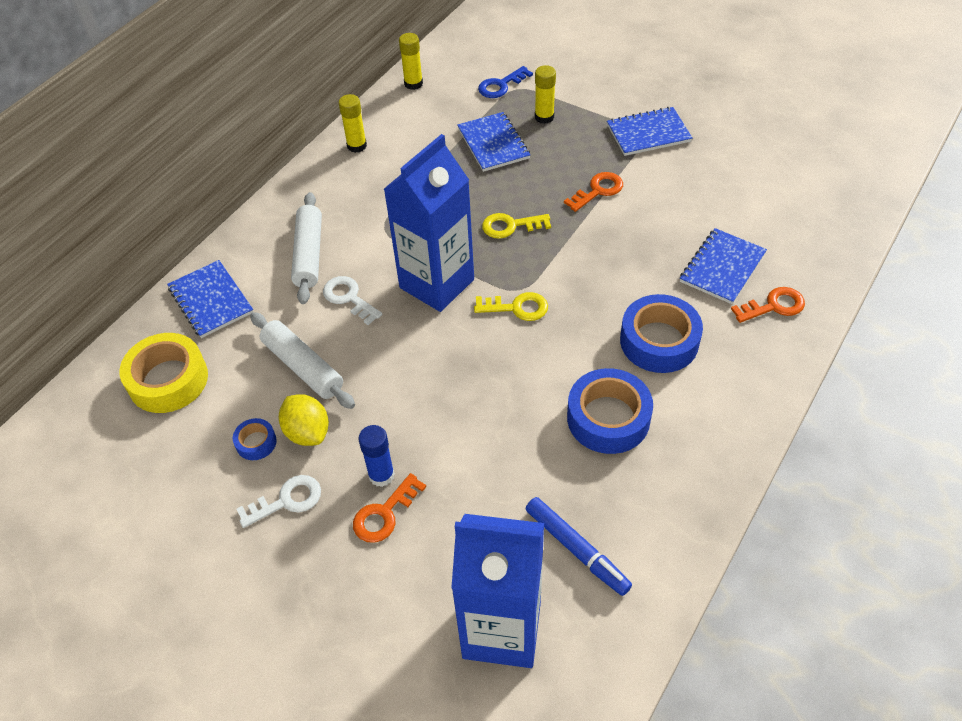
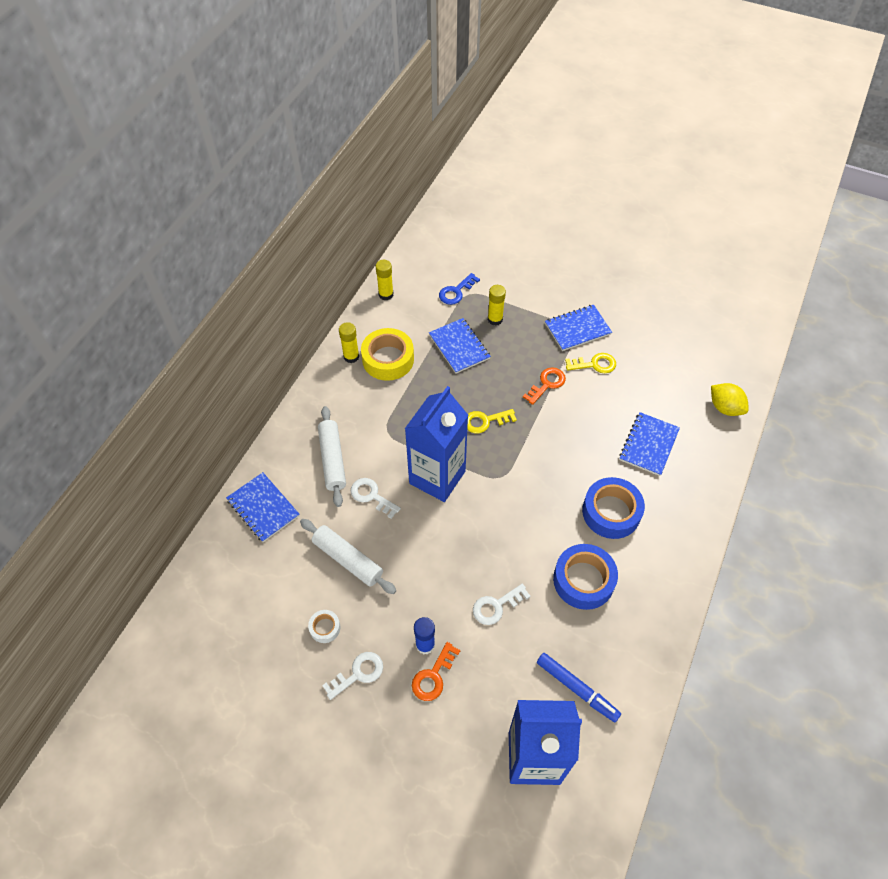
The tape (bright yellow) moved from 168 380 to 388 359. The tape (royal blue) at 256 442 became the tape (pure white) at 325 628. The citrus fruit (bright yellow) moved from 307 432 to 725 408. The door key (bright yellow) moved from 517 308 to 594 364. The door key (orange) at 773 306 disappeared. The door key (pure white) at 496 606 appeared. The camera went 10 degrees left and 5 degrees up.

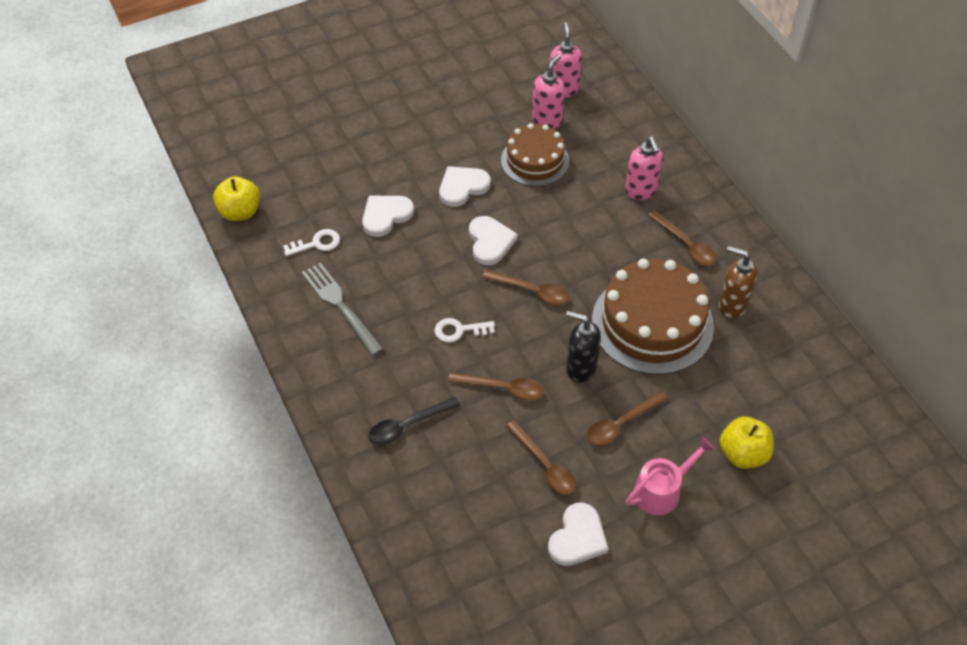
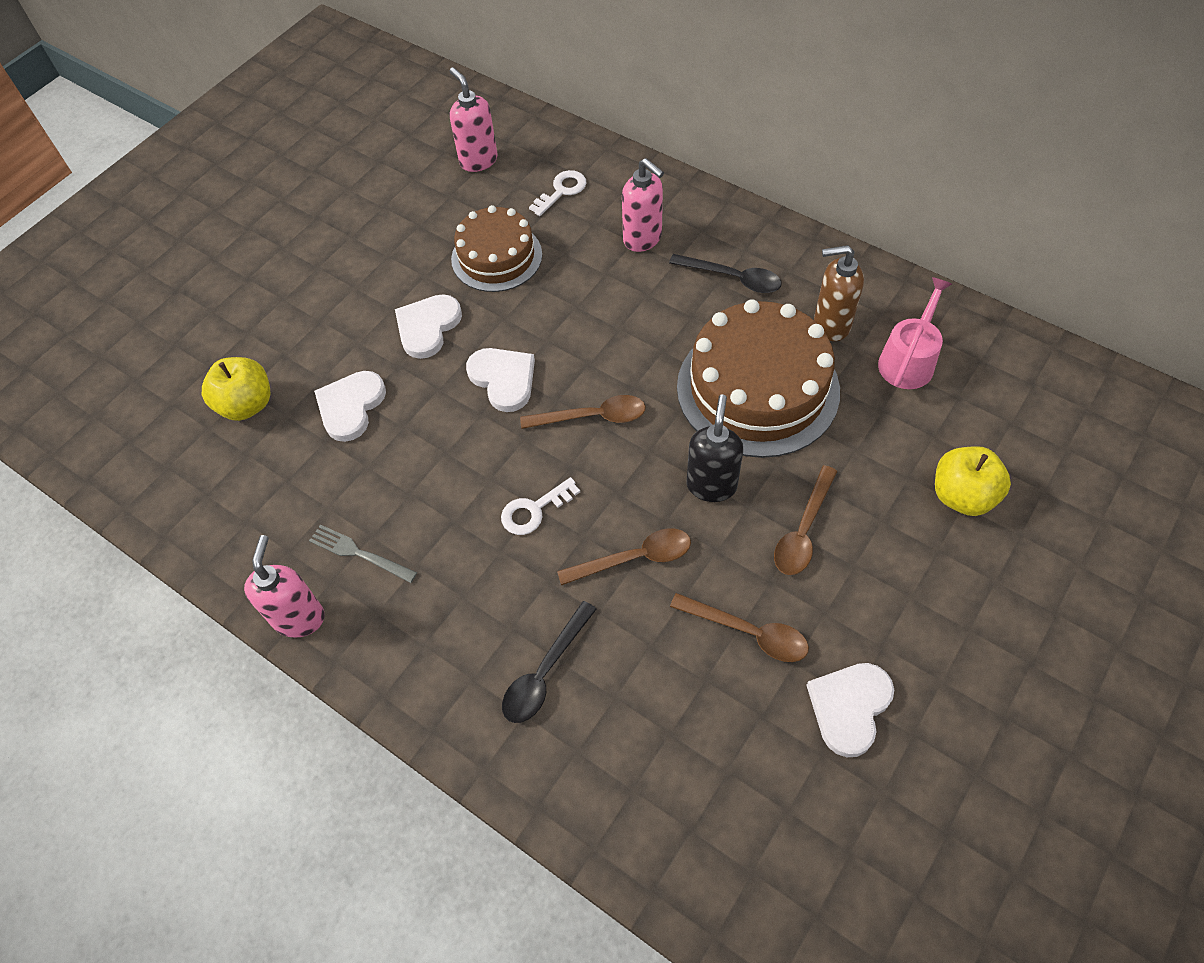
The apple fruit (bright yellow) moved from 240 212 to 247 404. The door key (pure white) moved from 317 243 to 562 191. The fork (ash-grey) at 339 305 changed to 0.63 times the size. The soap dispenser (rosy) moved from 547 120 to 299 618. The love heart (pure white) at 577 537 turned 150 degrees counterclockwise. The soap dispenser (jet-black) at 580 368 turned 105 degrees clockwise. The sprinkling can (rosy) moved from 661 491 to 908 361. The tablespoon (brown) at 685 244 became the tablespoon (jet-black) at 732 278. The camera went 25 degrees left and 5 degrees up.

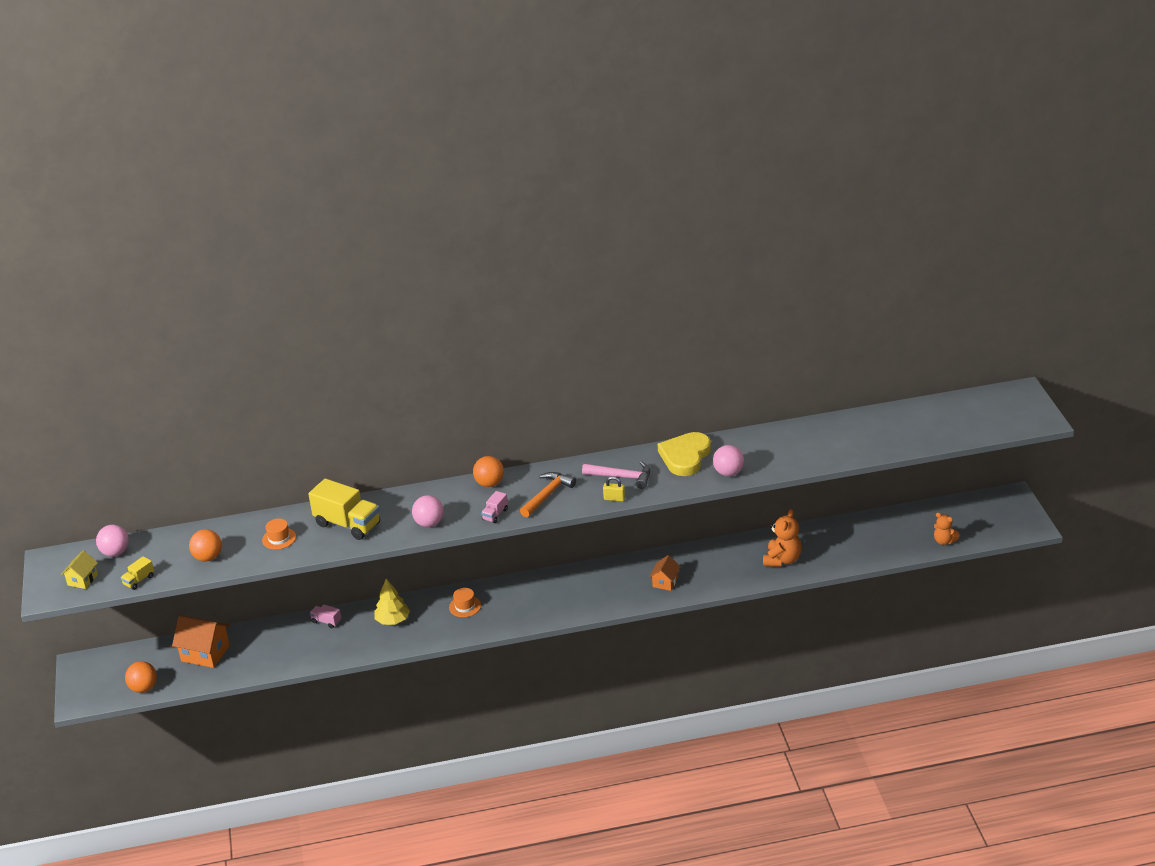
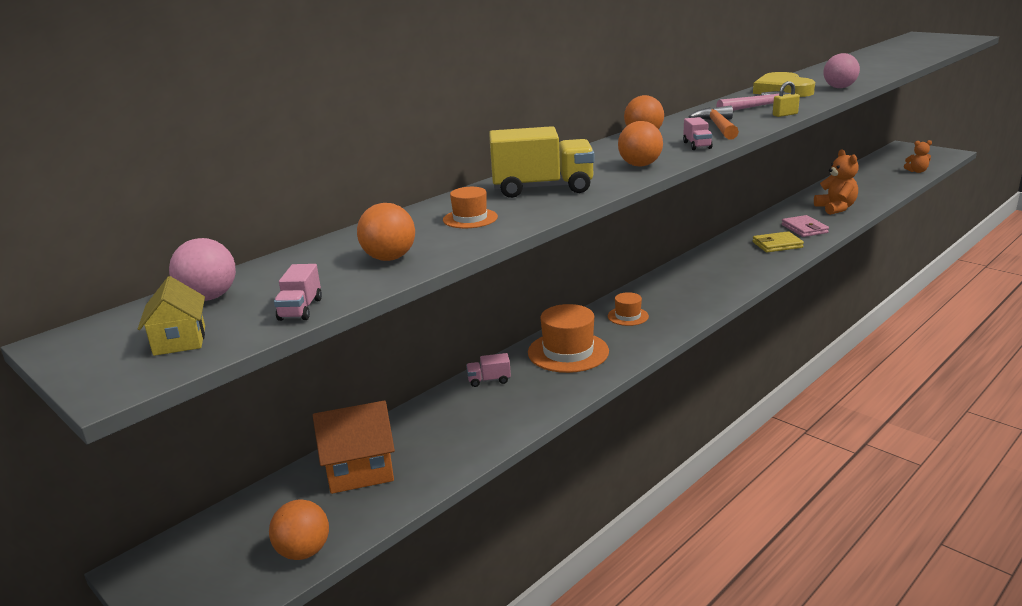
The lorry (bright yellow) at 139 580 became the lorry (rosy) at 300 309. The toy tree (bright yellow) at 393 620 was replaced by the hat (orange) at 568 352. The play ball (rosy) at 429 523 became the play ball (orange) at 640 165. The toy house (orange) at 665 582 was replaced by the card wallet (bright yellow) at 777 245. The card wallet (rosy) at 804 229 appeared. The camera went 35 degrees left and 10 degrees down.

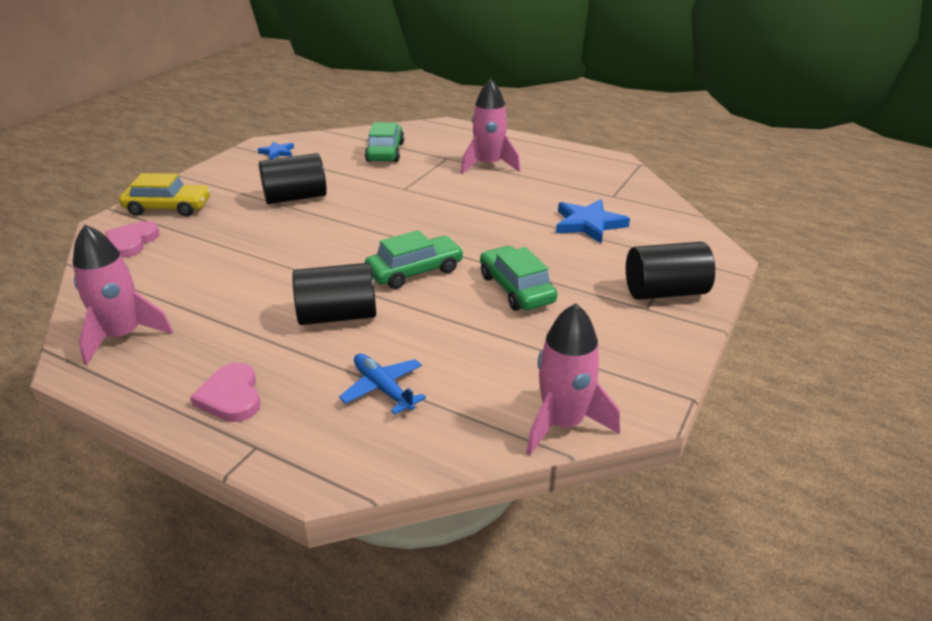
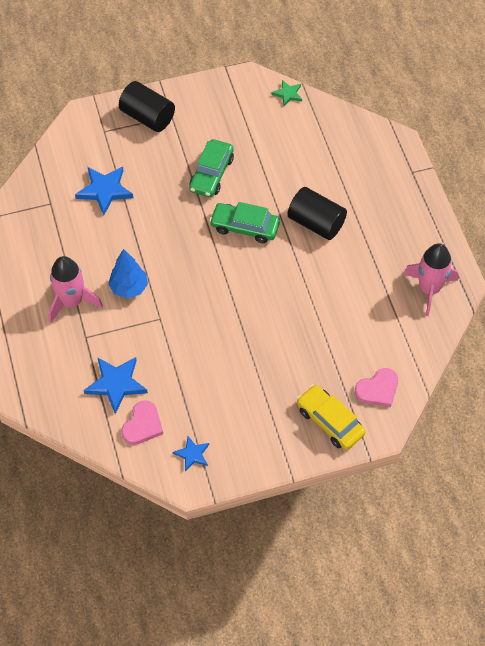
The love heart (rosy) moved from 231 396 to 142 425. The cylinder (jet-black) at 295 197 disappeared. The toy plane (royal blue) at 383 389 disappeared. The toy car (green) at 385 152 was replaced by the star (royal blue) at 116 384. The spaceship (rosy) at 562 424 was replaced by the star (green) at 288 94. The toy tree (royal blue) at 129 288 appeared. The camera went 135 degrees left and 25 degrees up.

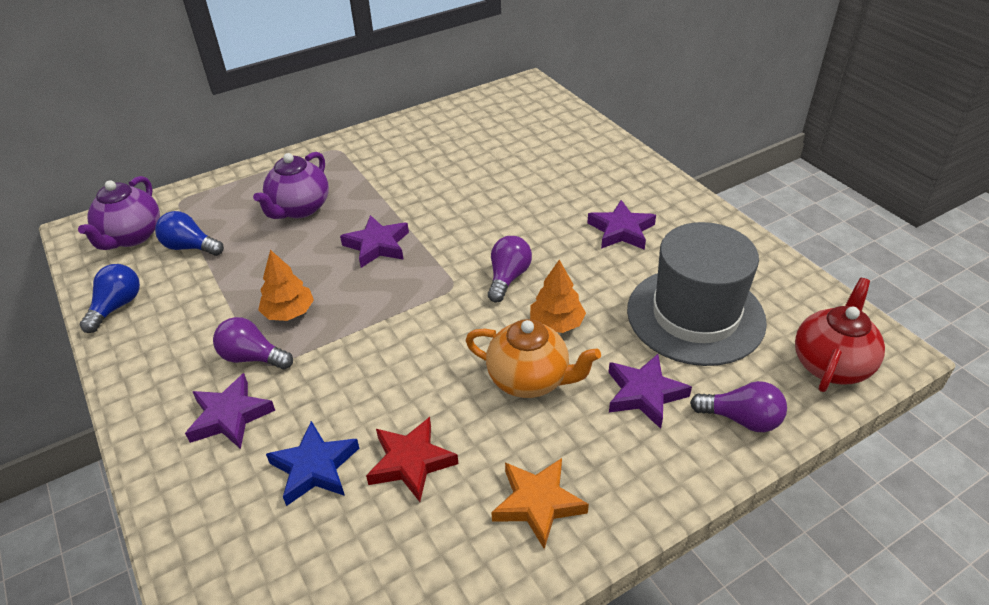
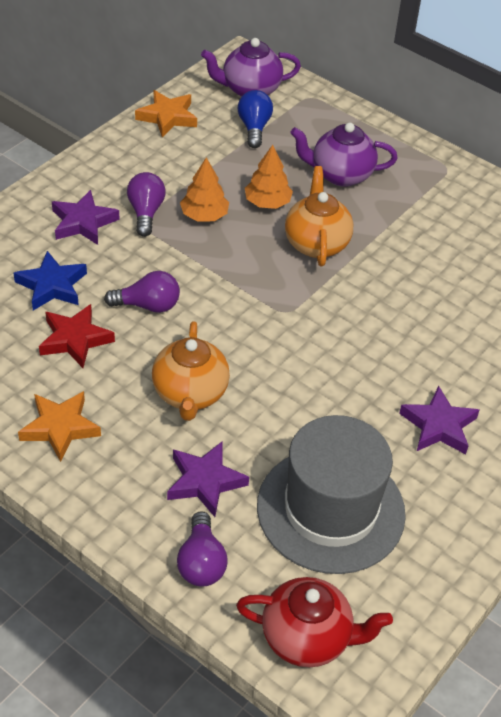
The light bulb (royal blue) at 117 306 was replaced by the star (orange) at 167 117. The star (royal purple) at 377 245 was replaced by the tea pot (orange) at 316 243. The light bulb (royal purple) moved from 508 278 to 148 305. The toy tree (orange) moved from 556 323 to 267 202. The camera went 65 degrees right and 5 degrees up.

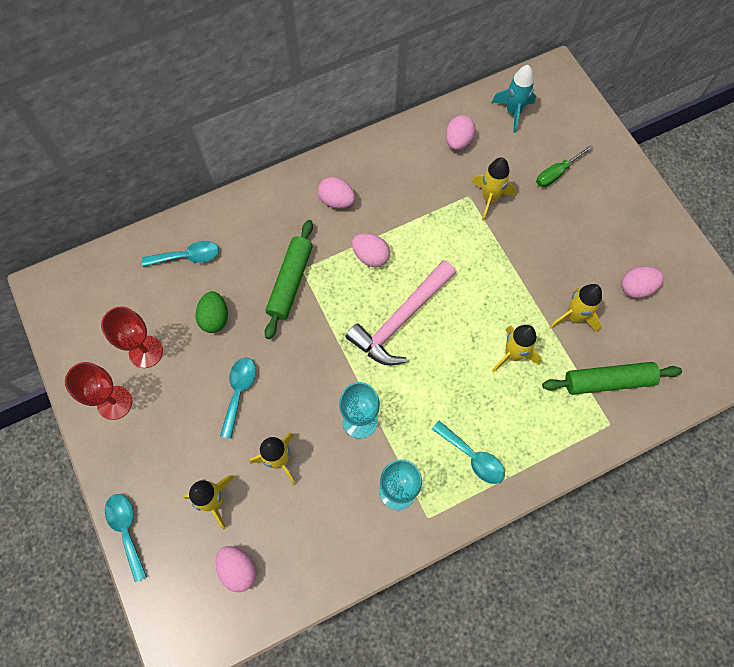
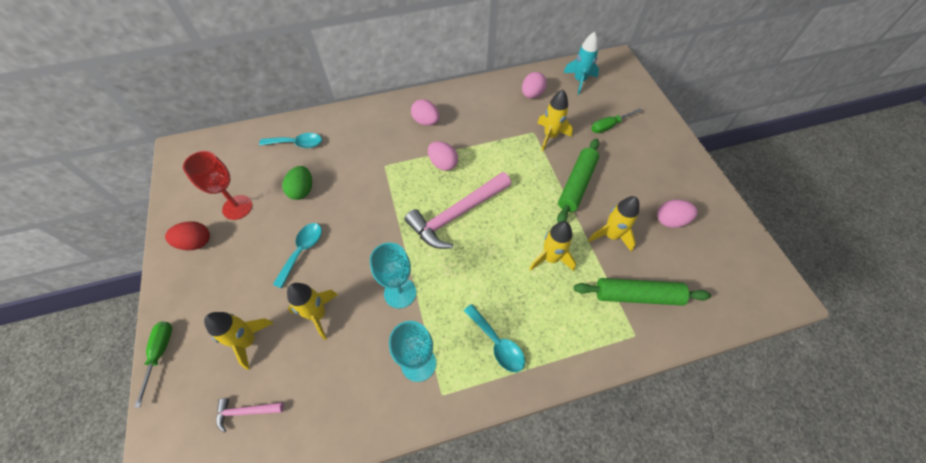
The wine glass (scarlet) at 115 402 was replaced by the egg (scarlet) at 196 243. The tablespoon (aqua) at 126 530 was replaced by the flat screwdriver (green) at 160 354. The egg (rosy) at 238 569 was replaced by the carpenter's hammer (rosy) at 246 411. The dough roller (green) moved from 290 282 to 577 184. The camera went 10 degrees right and 10 degrees down.

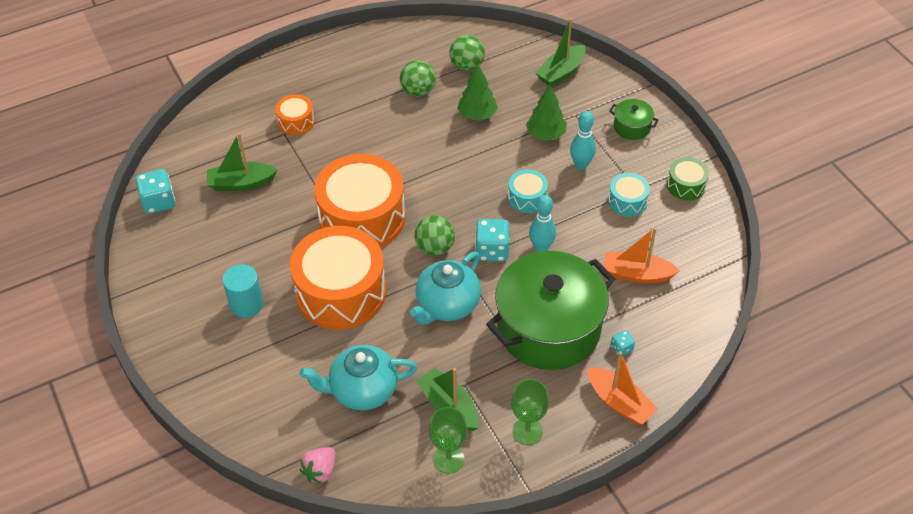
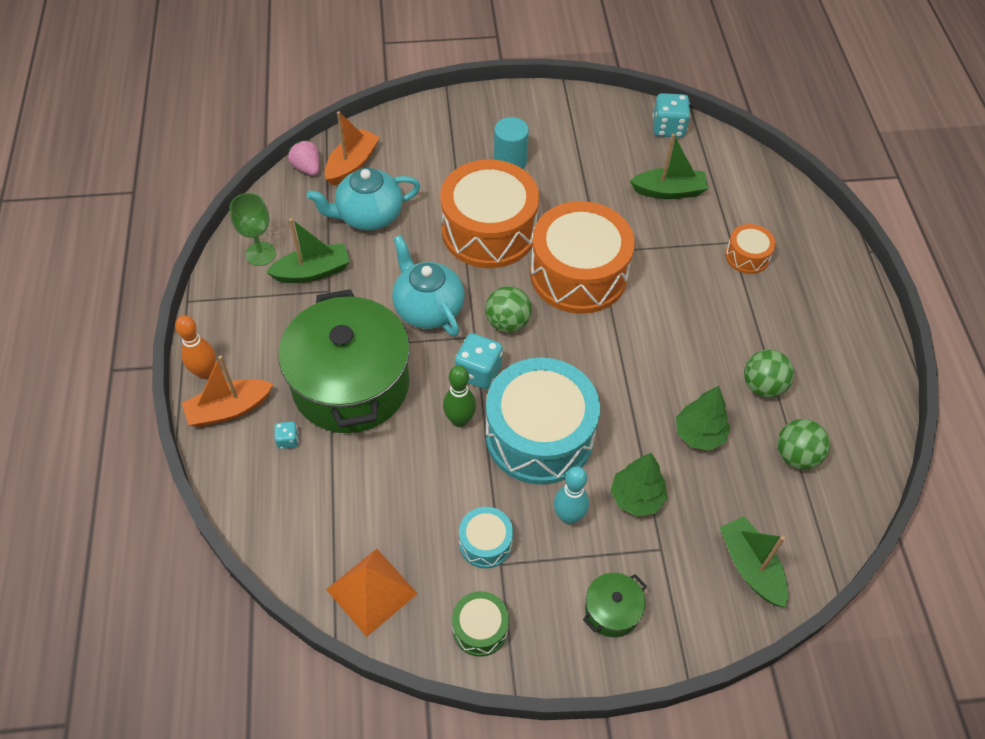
The sailboat (green) at 241 183 turned 75 degrees clockwise. The tea pot (aqua) at 362 390 turned 120 degrees counterclockwise. The snare drum (aqua) at 527 198 changed to 2.19 times the size. The wine glass (green) at 527 431 disappeared. The skittle (aqua) at 541 247 became the skittle (green) at 460 420. The sailboat (orange) moved from 636 274 to 352 164. The skittle (orange) at 205 372 appeared. The pyramid (orange) at 371 591 appeared. The camera went 110 degrees right and 5 degrees up.

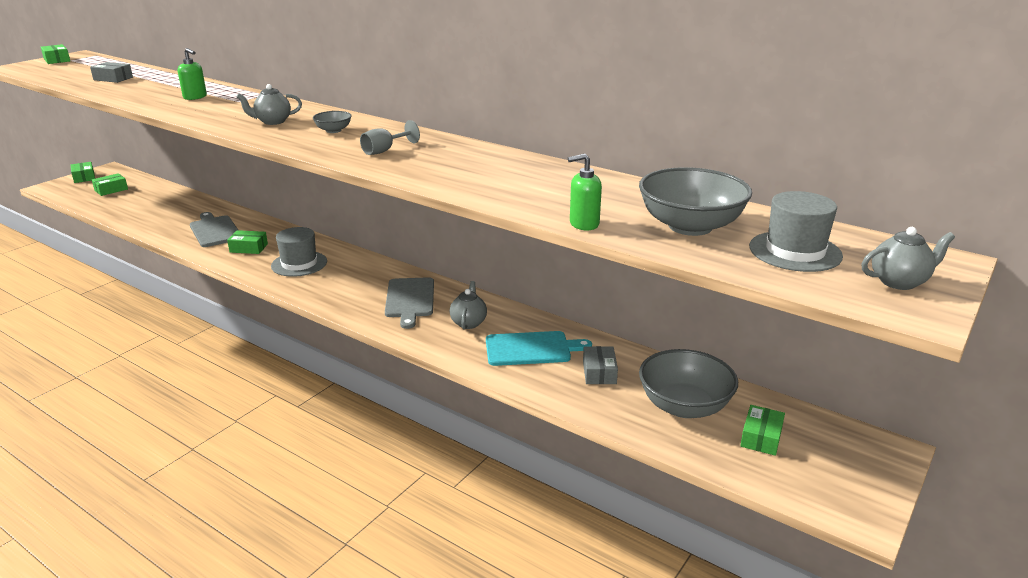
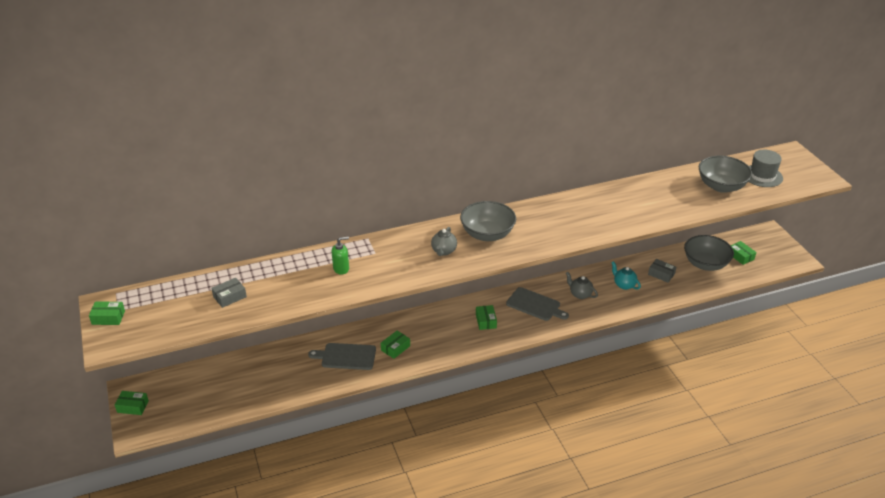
The package (green) moved from 111 190 to 486 321. The hat (ash-grey) at 299 264 disappeared. The serving bowl (ash-grey) at 333 130 changed to 2.12 times the size. The wine glass (ash-grey) at 385 150 disappeared. The cutting board (aqua) at 531 349 was replaced by the tea pot (aqua) at 624 285. The soap dispenser (green) at 584 224 disappeared. The tea pot (ash-grey) at 899 282 disappeared. The camera went 55 degrees left and 10 degrees up.

